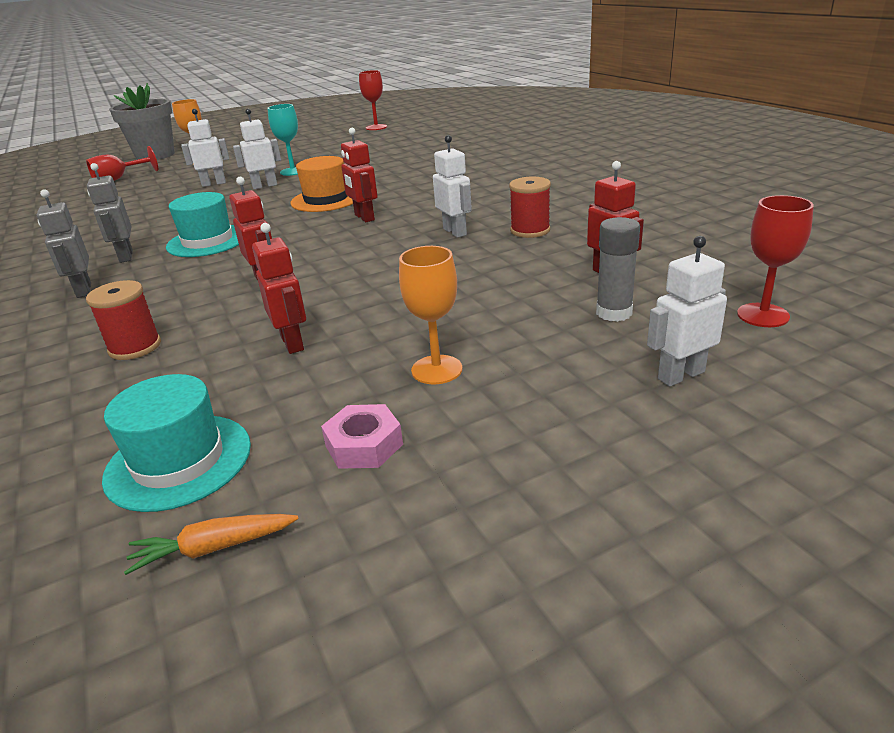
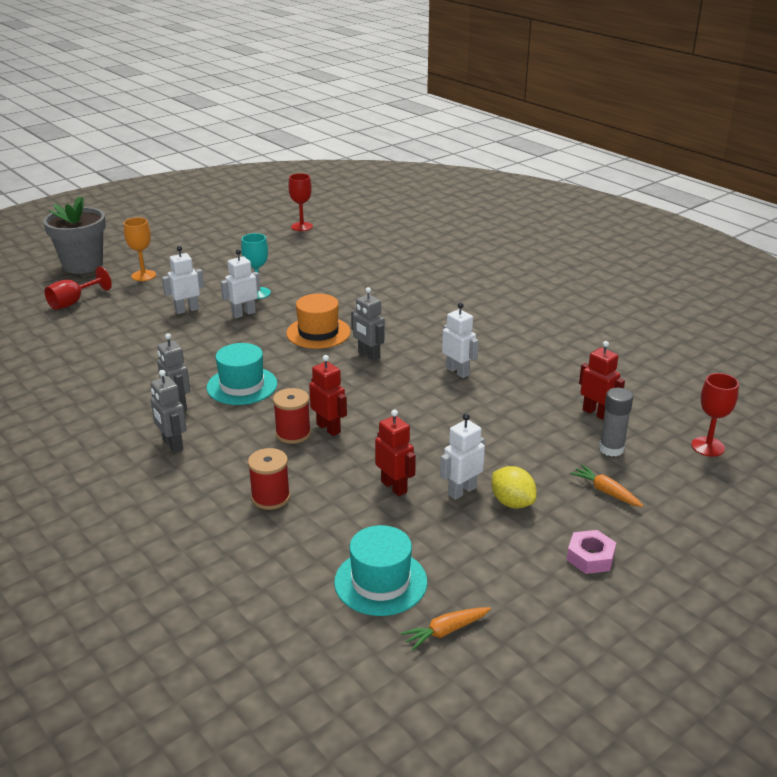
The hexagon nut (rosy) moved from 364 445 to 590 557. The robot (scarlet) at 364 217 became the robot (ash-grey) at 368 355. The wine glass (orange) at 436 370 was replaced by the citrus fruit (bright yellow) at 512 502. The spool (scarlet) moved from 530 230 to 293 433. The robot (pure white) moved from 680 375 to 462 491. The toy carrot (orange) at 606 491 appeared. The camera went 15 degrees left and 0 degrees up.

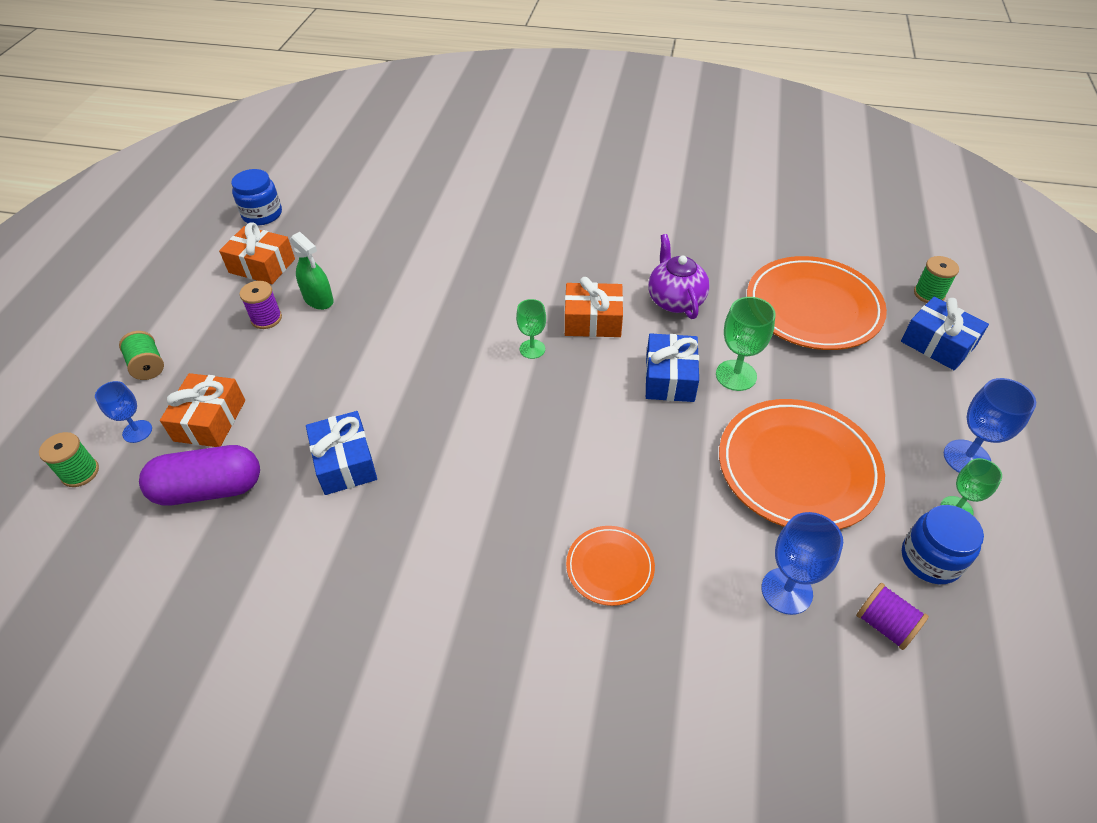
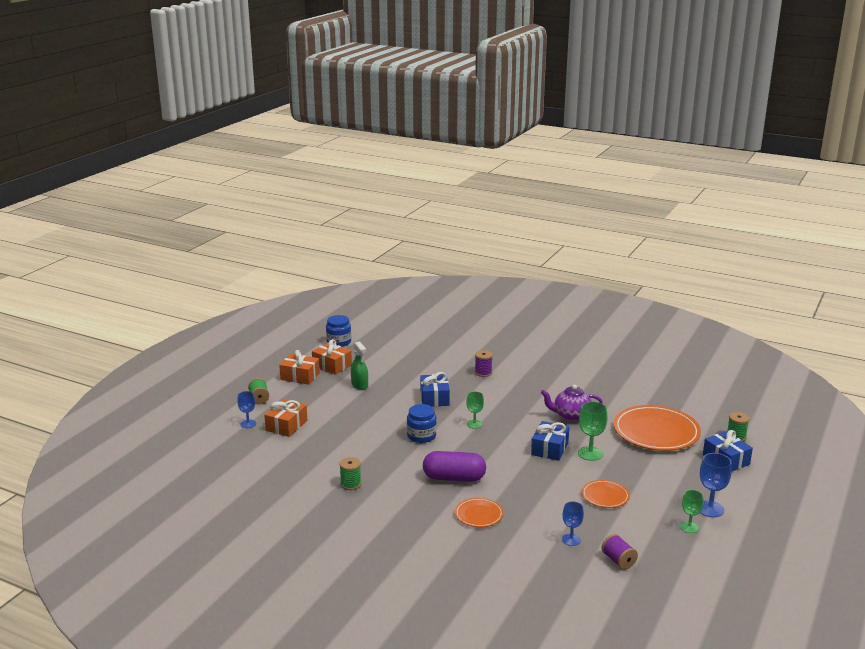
The spool (green) moved from 80 472 to 350 484. The capsule (royal purple) moved from 209 489 to 454 478. The spool (royal purple) moved from 266 318 to 483 373. The wrapped gift (royal blue) moved from 345 462 to 434 398. The wrapped gift (orange) moved from 593 321 to 300 376. The tea pot (royal purple) at 675 300 turned 90 degrees counterclockwise. The dinner plate (orange) at 797 468 changed to 0.50 times the size. The wine glass (royal blue) at 786 591 changed to 0.66 times the size. The jar (royal blue) moved from 930 559 to 421 436. The camera went 15 degrees right and 25 degrees down.

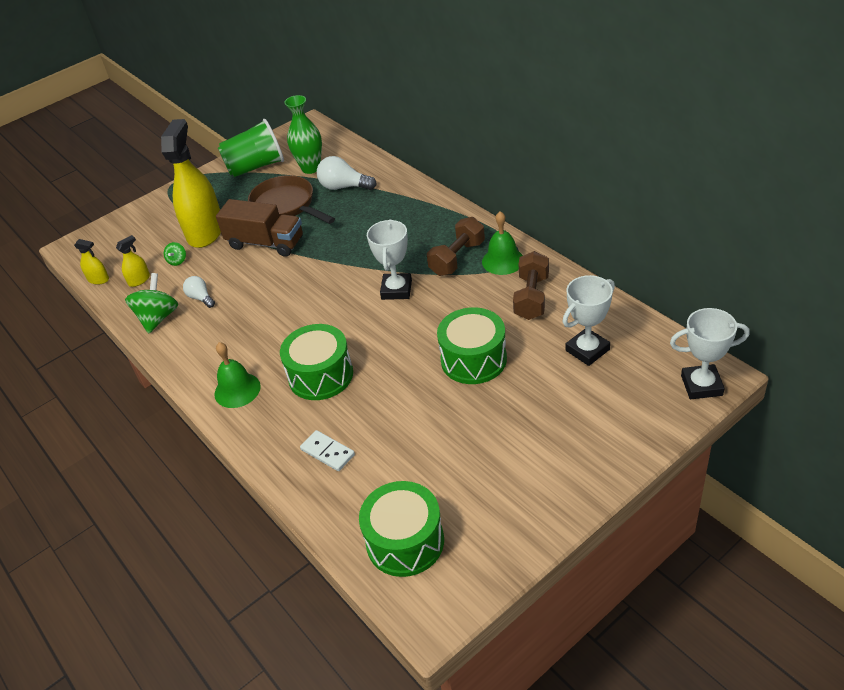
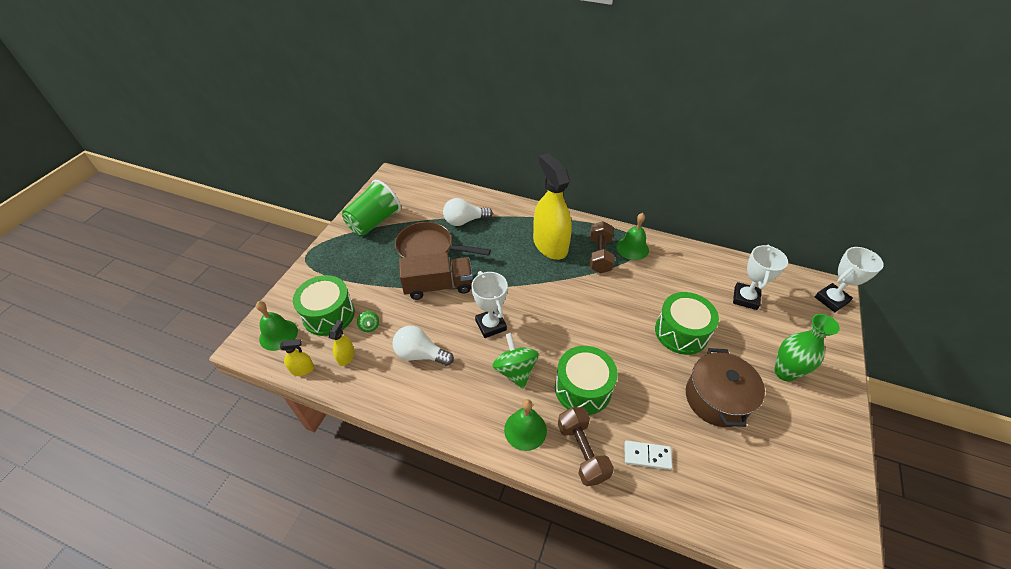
The spinning top (green) moved from 158 318 to 515 370. The spray bottle (bright yellow) moved from 205 232 to 550 245. The light bulb (pure white) at 201 298 changed to 1.63 times the size. The vase (green) moved from 311 168 to 784 372. The snare drum (green) moved from 405 541 to 329 314. The award cup (pure white) moved from 396 290 to 491 325. The dumbbell (brown) moved from 531 297 to 582 451. The bell (green) at 278 335 appeared. The cooking pot (brown) at 716 398 appeared. The camera went 35 degrees left and 5 degrees up.

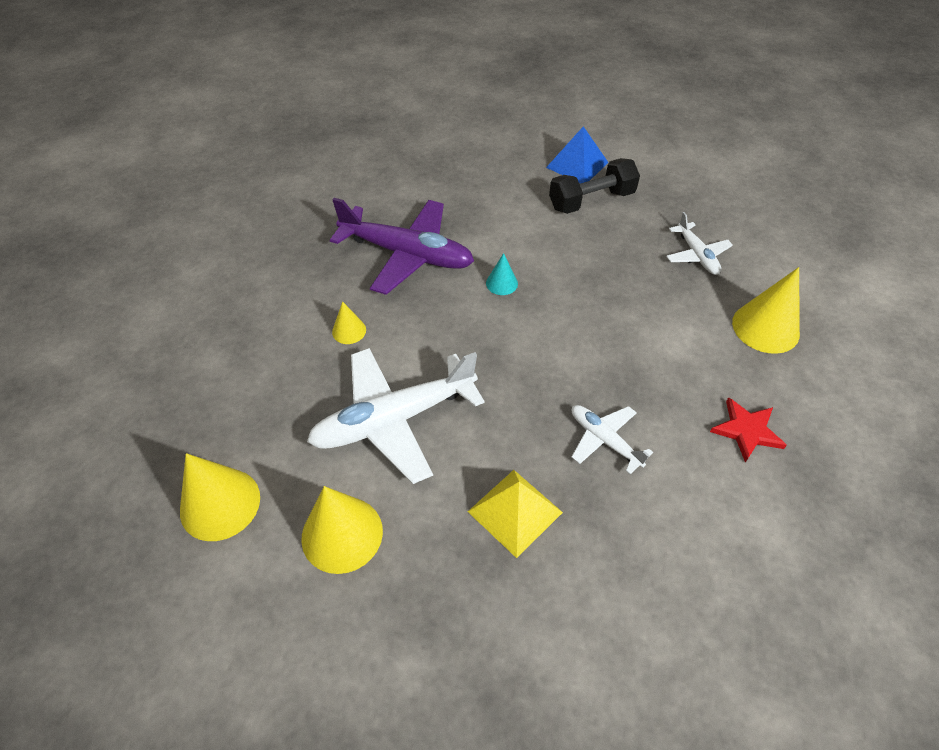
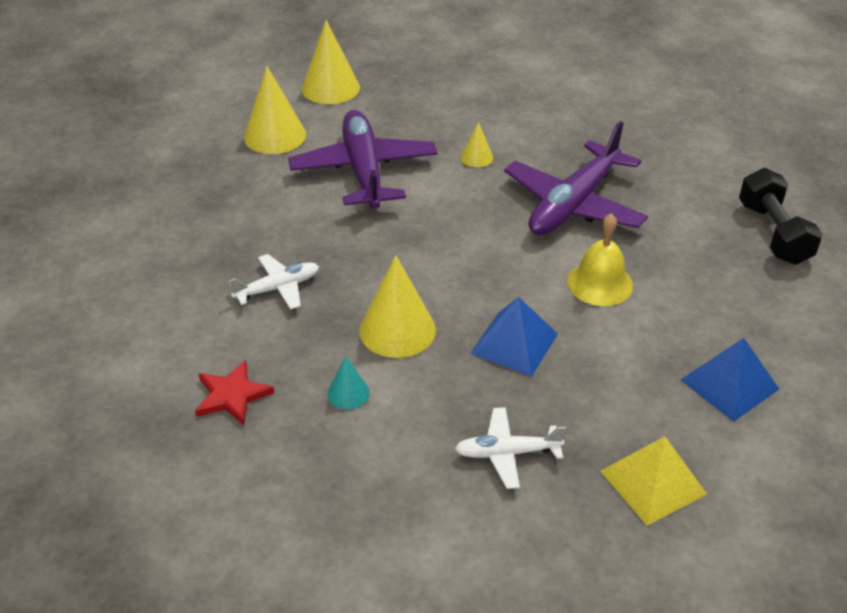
The toy plane (pure white) at 394 420 became the toy plane (royal purple) at 364 170. The pyramid (bright yellow) moved from 514 512 to 653 482. The cone (aqua) moved from 501 283 to 348 393. The dumbbell (jet-black) moved from 591 201 to 773 233. The cone (bright yellow) moved from 765 327 to 397 330. The pyramid (royal blue) at 514 343 appeared. The bell (bright yellow) at 600 283 appeared. The camera went 105 degrees right and 10 degrees down.

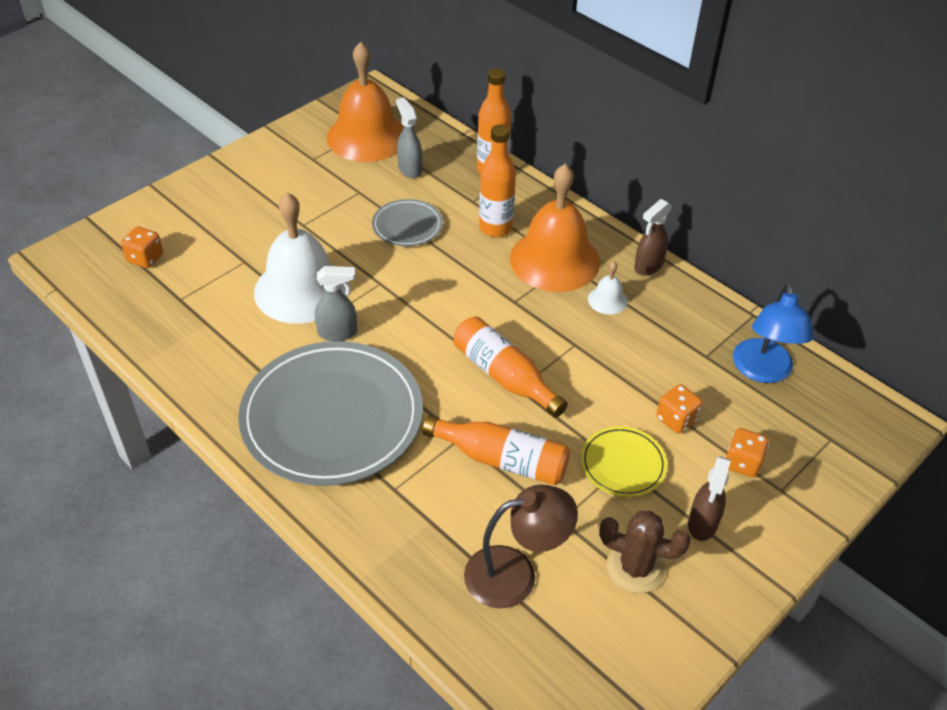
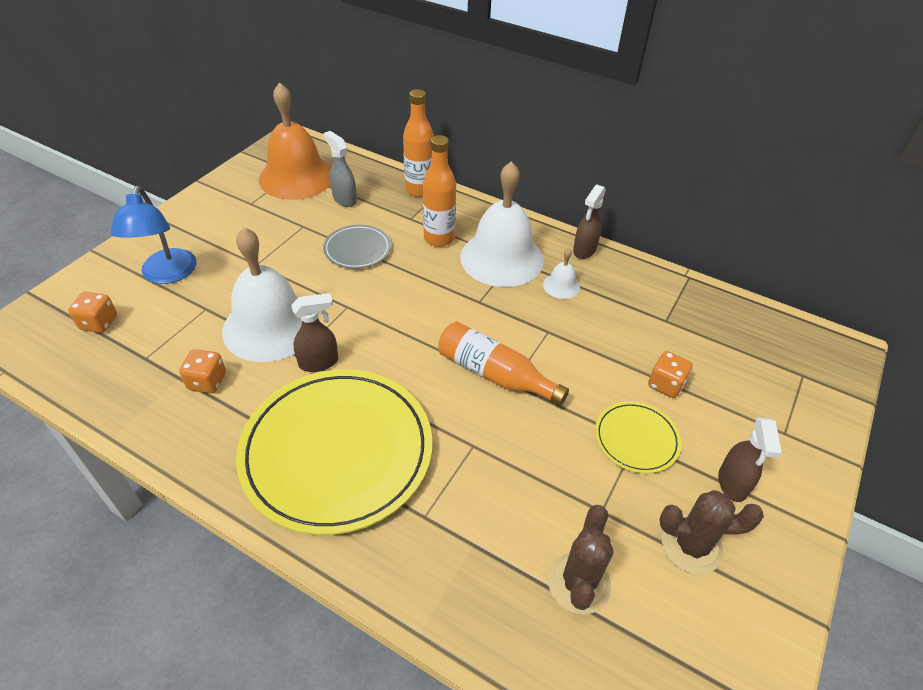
The dinner plate (ash-grey) at 332 417 became the dinner plate (bright yellow) at 337 452. The spray bottle (ash-grey) at 338 333 became the spray bottle (brown) at 319 362. The flask (orange) at 502 460 disappeared. The reading lamp (brown) at 515 574 was replaced by the saguaro cactus (brown) at 579 583. The bell (orange) at 554 260 became the bell (pure white) at 501 258. The dice (orange) moved from 742 463 to 207 381. The reading lamp (royal blue) moved from 762 371 to 167 275. The camera went 15 degrees left and 0 degrees up.

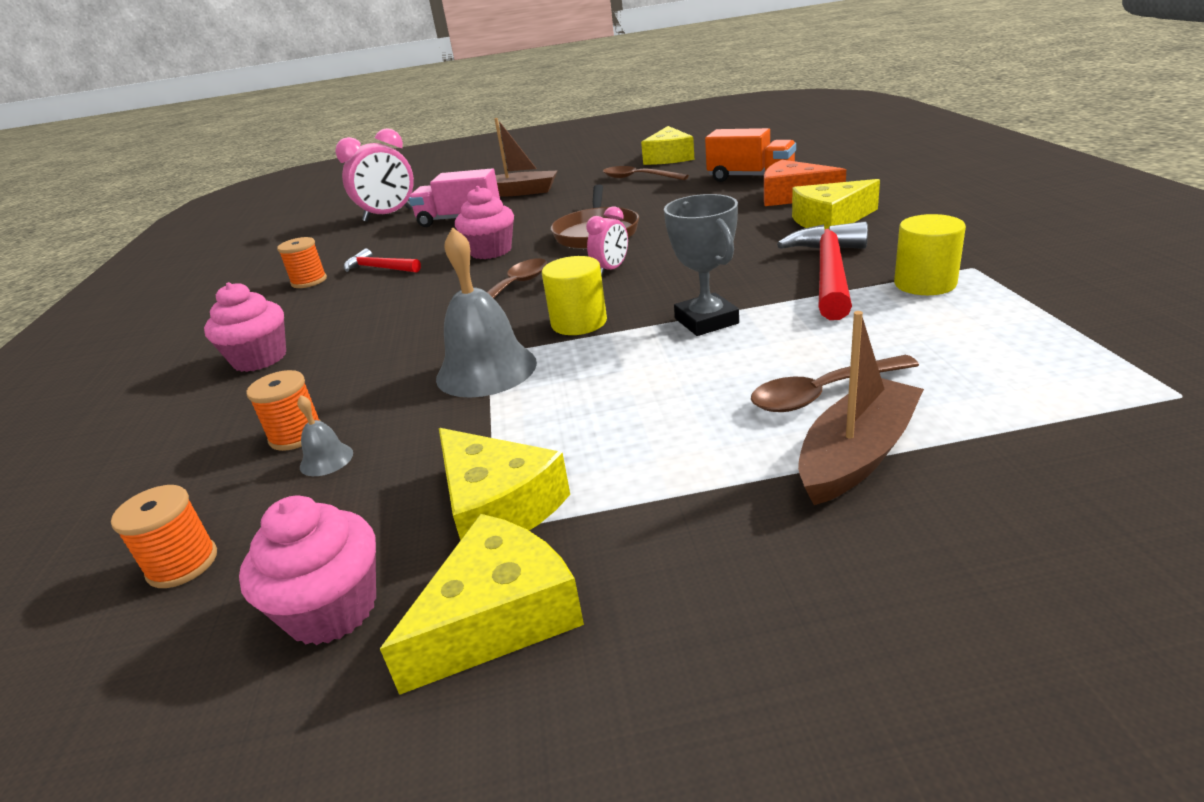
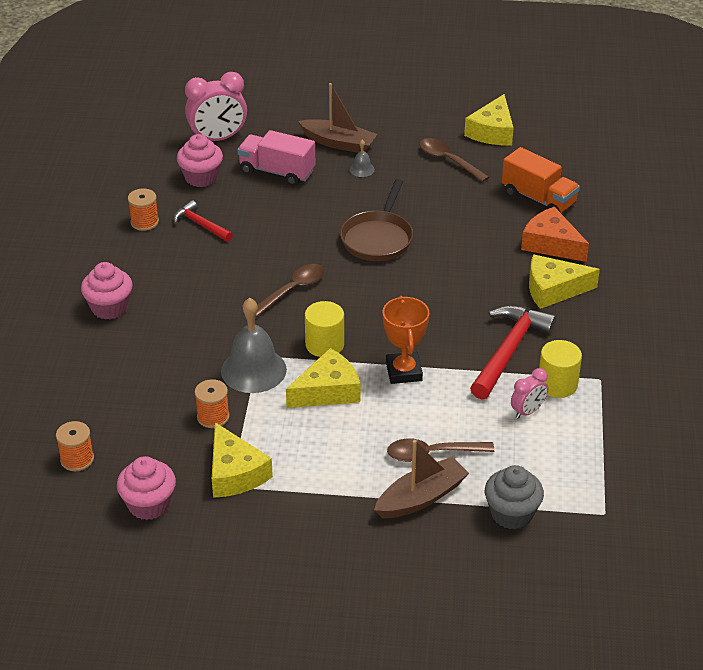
The spool (orange) moved from 296 435 to 213 417. The bell (ash-grey) moved from 326 459 to 362 169. The cheese wedge (bright yellow) moved from 499 617 to 328 391. The cupcake (rosy) moved from 491 251 to 201 177. The bedside clock (rosy) moved from 611 270 to 527 411. The award cup (ash-grey) at 706 321 became the award cup (orange) at 404 371. The cupcake (ash-grey) at 511 514 appeared. The camera went 10 degrees right and 10 degrees up.

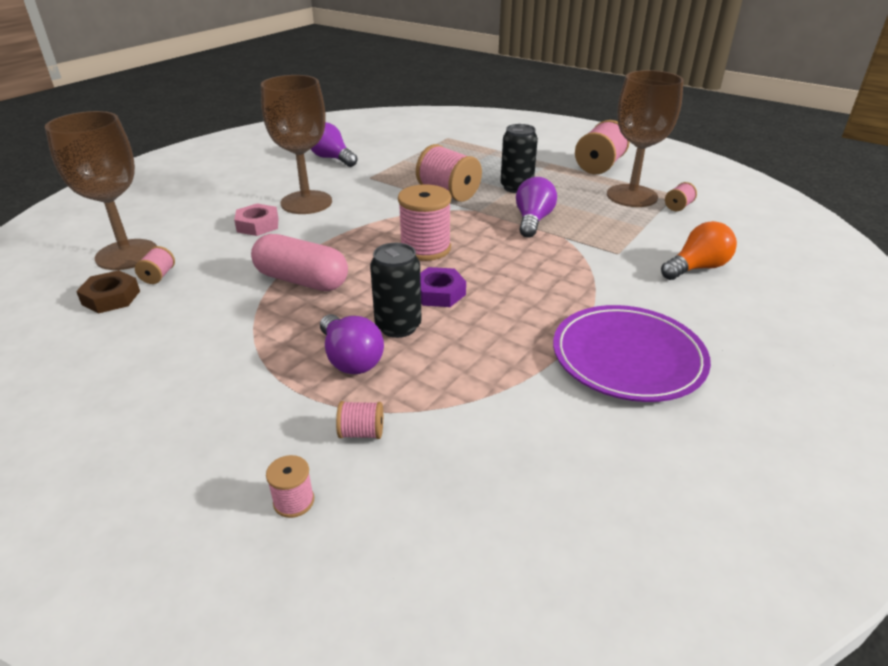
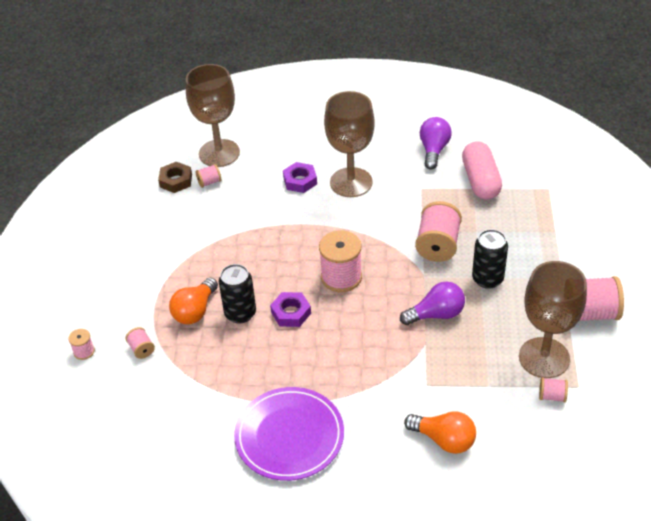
The hexagon nut (rosy) at 258 225 became the hexagon nut (royal purple) at 300 181. The capsule (rosy) moved from 302 280 to 480 181. The light bulb (royal purple) at 350 359 became the light bulb (orange) at 195 311. The camera went 60 degrees right and 10 degrees up.

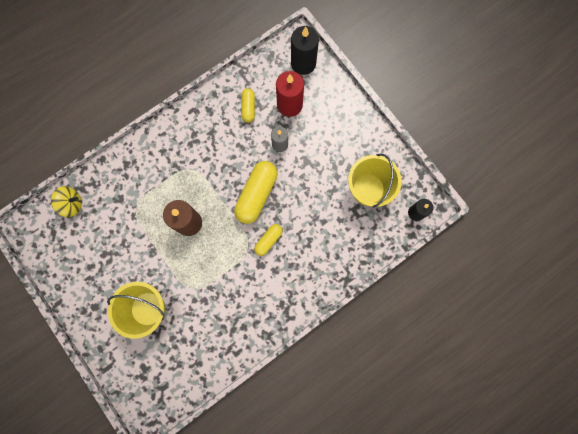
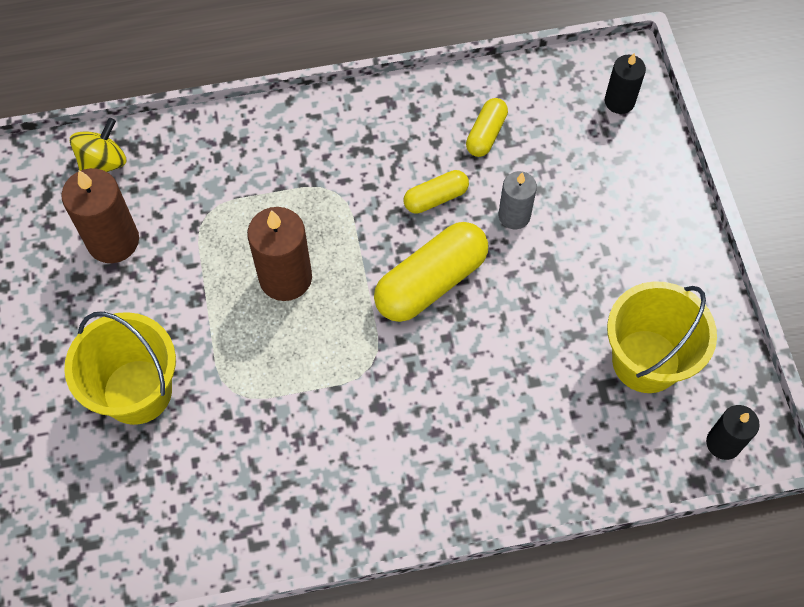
The spinning top (bright yellow) at 72 204 turned 75 degrees counterclockwise. The capsule (bright yellow) moved from 268 240 to 435 198. The candle (scarlet) at 289 105 disappeared. The candle (jet-black) at 303 63 changed to 0.62 times the size. The candle (brown) at 113 241 appeared. The camera went 25 degrees right and 15 degrees down.

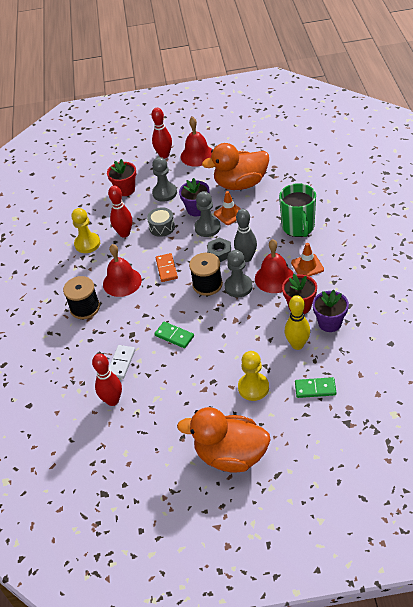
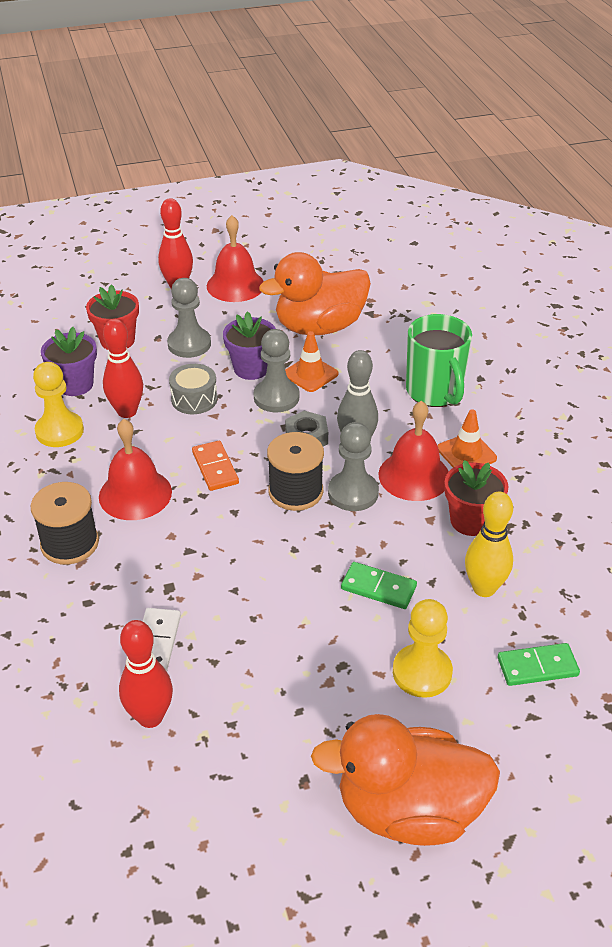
The domino (green) moved from 174 336 to 378 588. The potted plant (royal purple) moved from 329 323 to 75 384. The camera went 15 degrees left and 5 degrees down.

